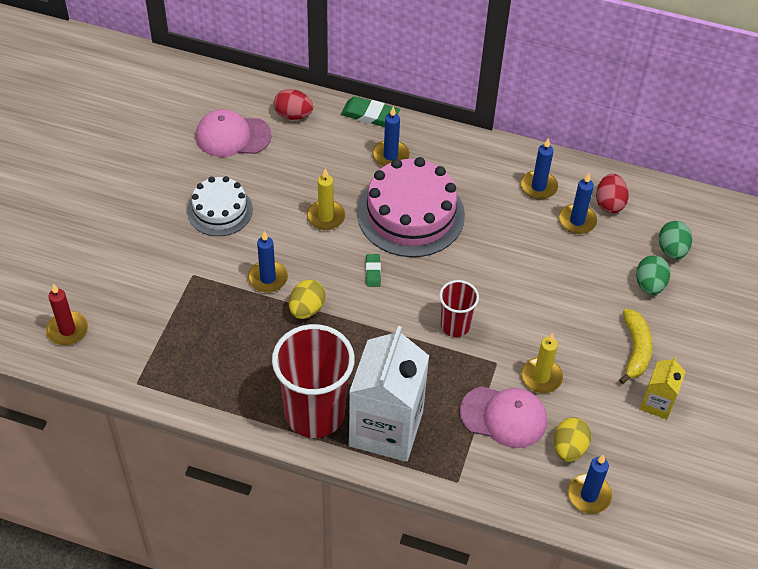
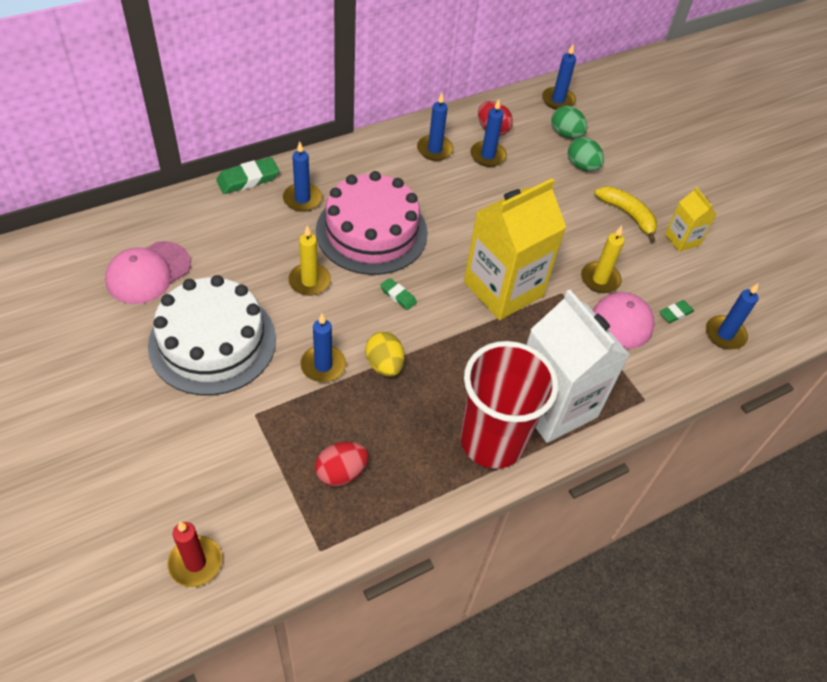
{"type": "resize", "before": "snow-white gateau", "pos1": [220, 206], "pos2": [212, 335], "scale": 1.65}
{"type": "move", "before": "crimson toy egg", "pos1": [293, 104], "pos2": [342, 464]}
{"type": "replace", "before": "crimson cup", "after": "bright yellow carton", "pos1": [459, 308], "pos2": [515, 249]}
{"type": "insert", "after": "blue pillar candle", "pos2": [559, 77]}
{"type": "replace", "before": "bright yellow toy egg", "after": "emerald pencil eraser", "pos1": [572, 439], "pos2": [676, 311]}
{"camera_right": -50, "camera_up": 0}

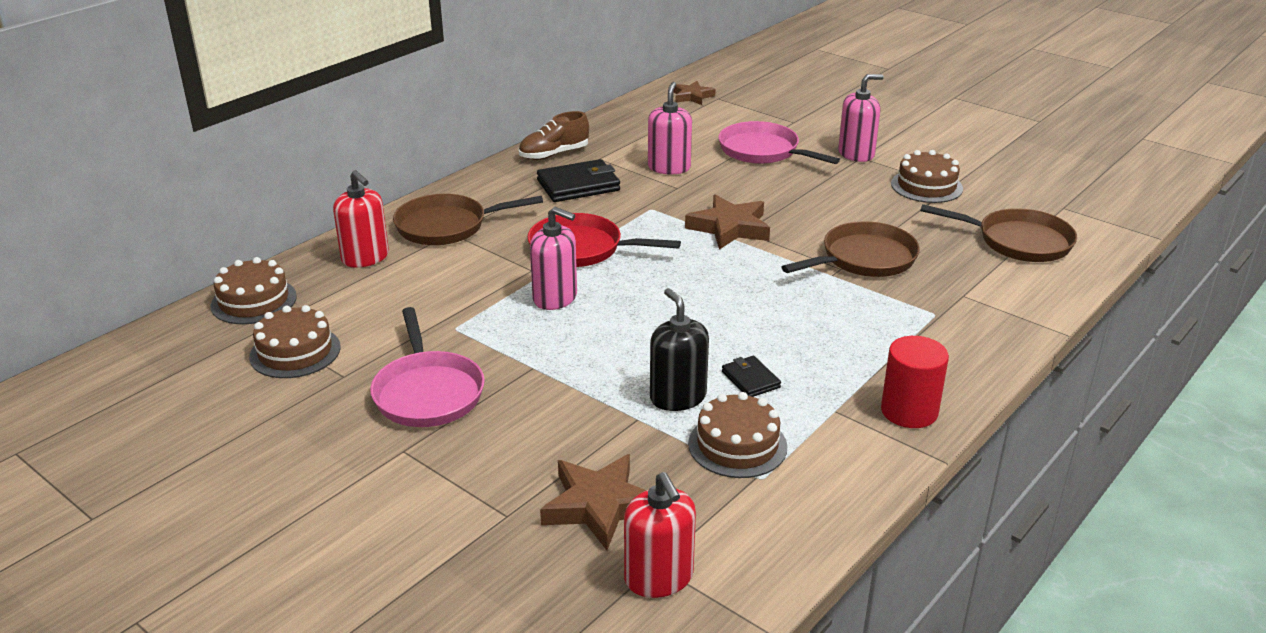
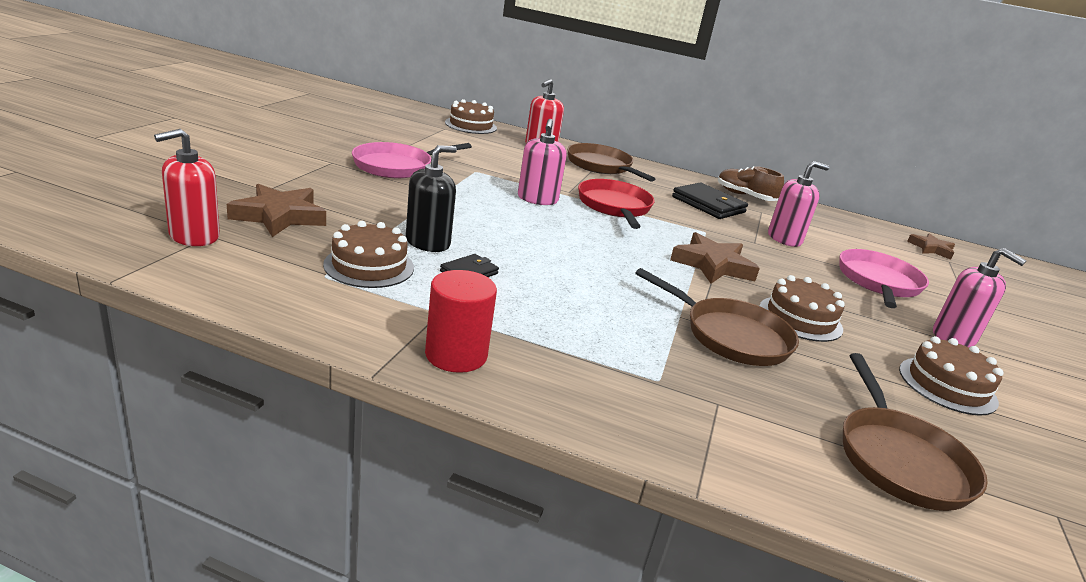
{"type": "move", "before": "dark brown gateau", "pos1": [294, 341], "pos2": [802, 308]}
{"camera_right": 65, "camera_up": -5}

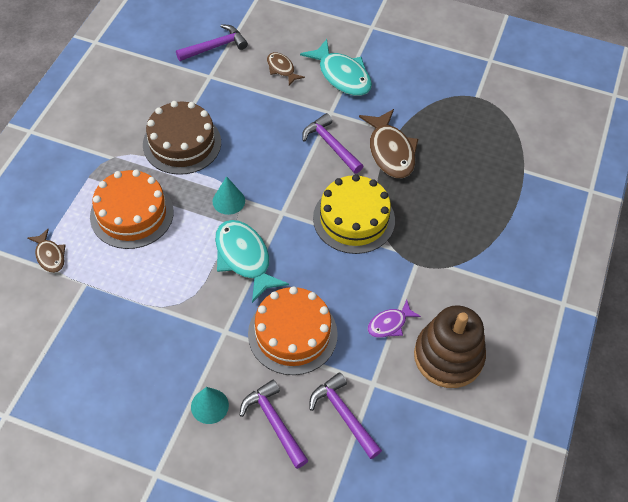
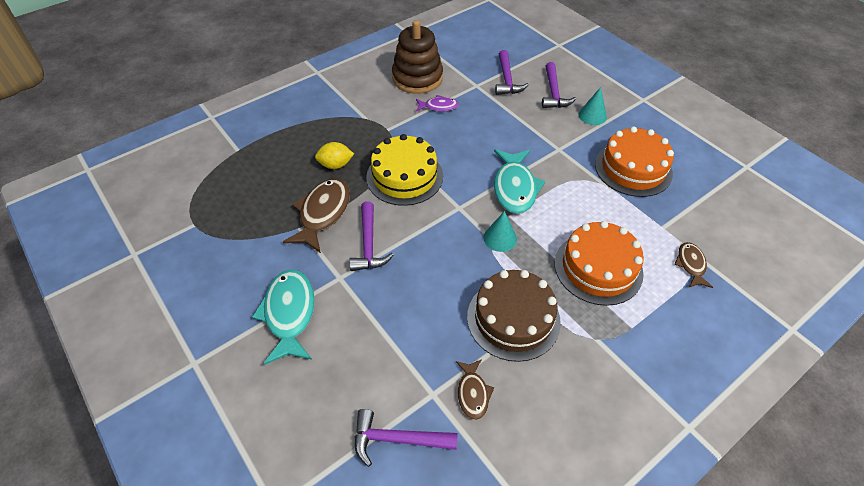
{"type": "insert", "after": "bright yellow toy lemon", "pos2": [334, 155]}
{"type": "move", "before": "dark brown fish figure", "pos1": [286, 69], "pos2": [475, 389]}
{"type": "move", "before": "orange-coloured gateau", "pos1": [293, 330], "pos2": [634, 161]}
{"camera_right": -145, "camera_up": -5}

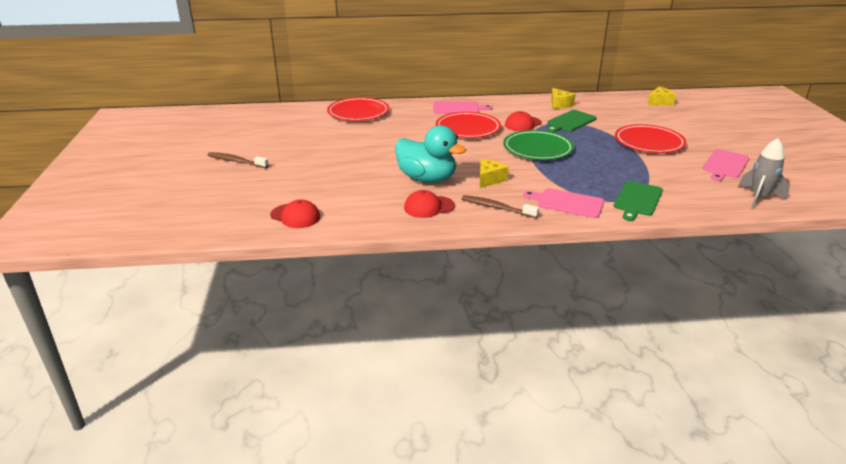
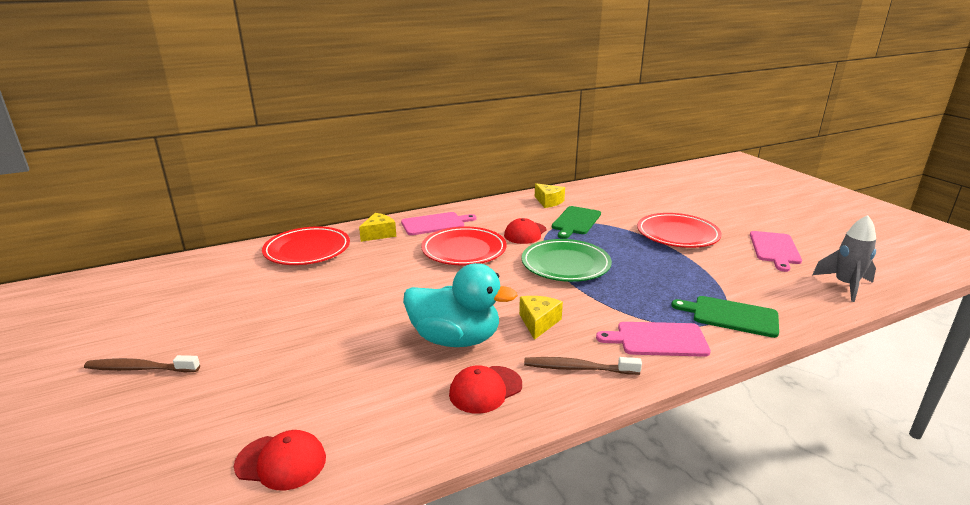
{"type": "move", "before": "bright yellow cheese wedge", "pos1": [661, 96], "pos2": [377, 227]}
{"type": "rotate", "before": "emerald bread board", "pos1": [638, 201], "pos2": [725, 317], "turn": 105}
{"camera_right": -20, "camera_up": -5}

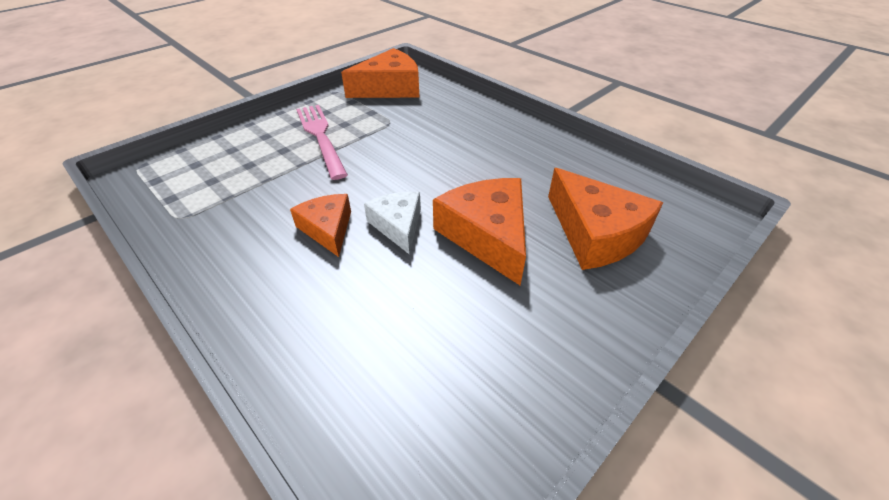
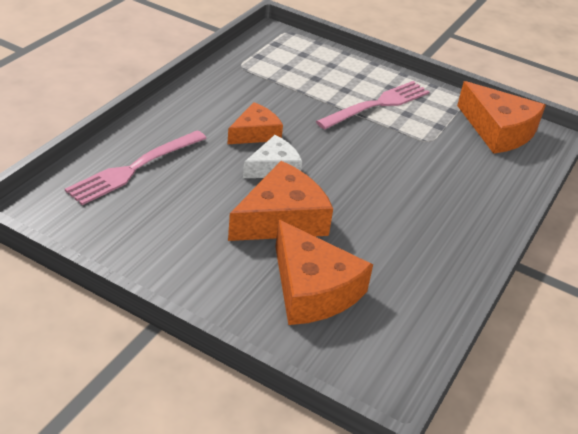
{"type": "insert", "after": "rose-pink dinner fork", "pos2": [136, 167]}
{"type": "rotate", "before": "orange-coloured cheese wedge", "pos1": [605, 219], "pos2": [324, 272], "turn": -75}
{"camera_right": 70, "camera_up": -5}

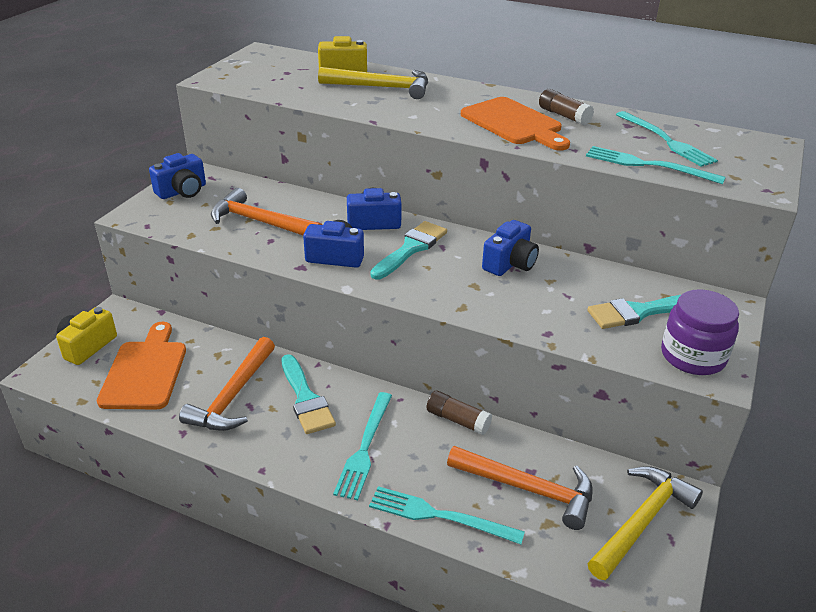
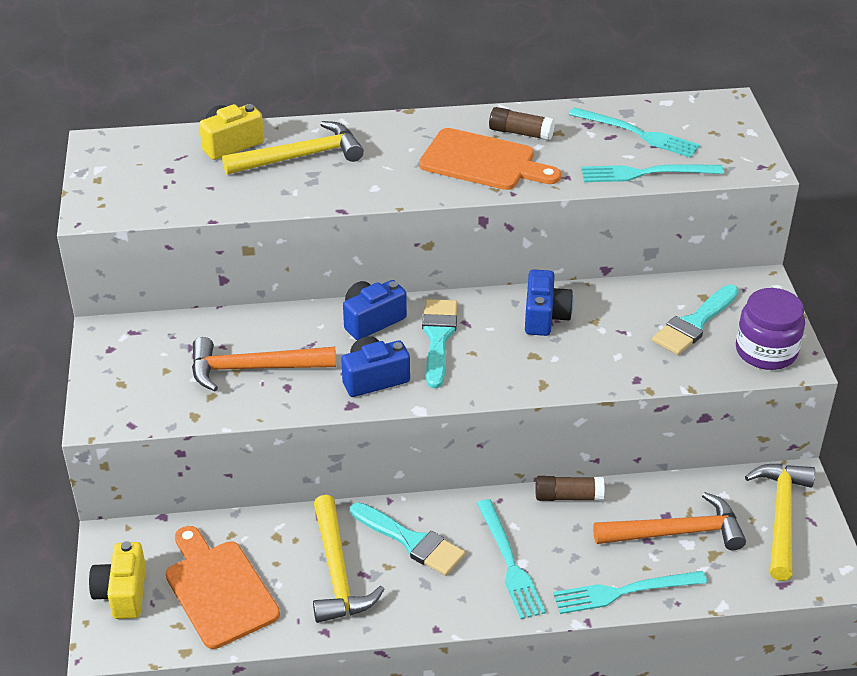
{"type": "recolor", "before": "orange-coloured carpenter's hammer", "after": "bright yellow carpenter's hammer", "pos1": [227, 384], "pos2": [348, 559]}
{"type": "delete", "before": "blue compact camera", "pos1": [177, 176]}
{"camera_right": -30, "camera_up": 5}

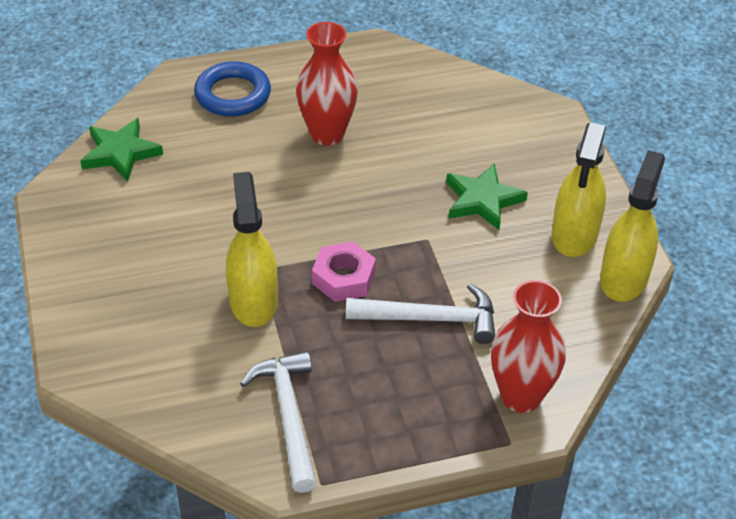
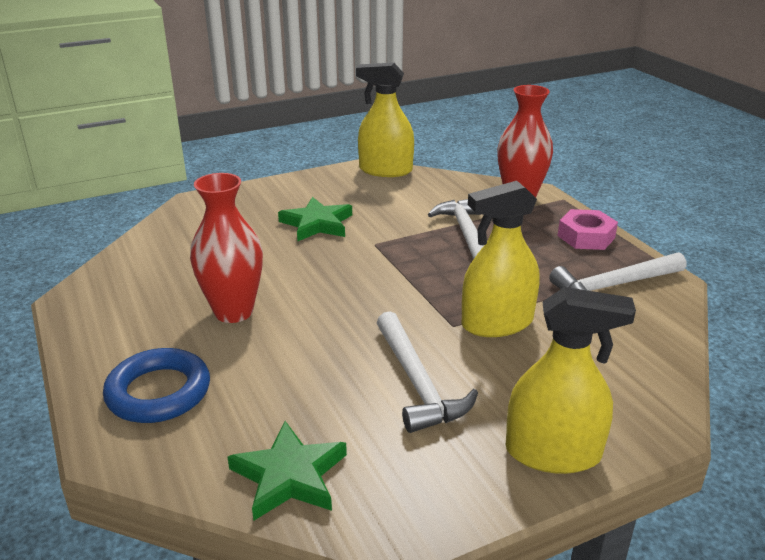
{"type": "insert", "after": "snow-white carpenter's hammer", "pos2": [427, 372]}
{"type": "move", "before": "bright yellow spray cleaner", "pos1": [579, 189], "pos2": [571, 380]}
{"type": "move", "before": "rose-pink nut", "pos1": [344, 271], "pos2": [588, 229]}
{"camera_right": -100, "camera_up": -15}

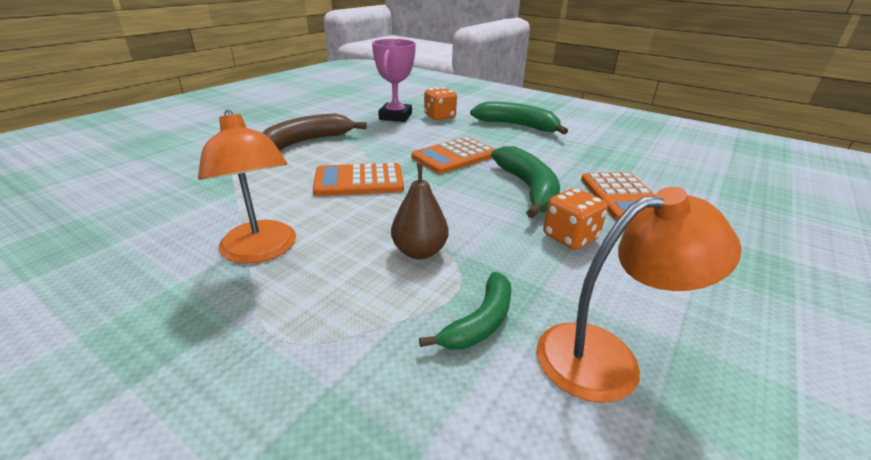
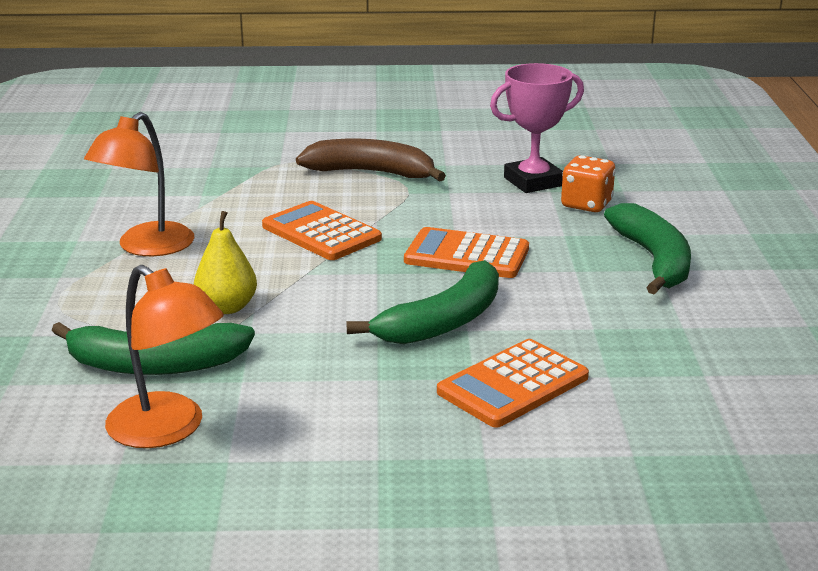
{"type": "resize", "before": "emerald banana", "pos1": [465, 311], "pos2": [153, 348], "scale": 1.59}
{"type": "recolor", "before": "dark brown pear", "after": "bright yellow pear", "pos1": [420, 211], "pos2": [225, 262]}
{"type": "delete", "before": "orange-coloured dice", "pos1": [575, 219]}
{"camera_right": 55, "camera_up": -5}

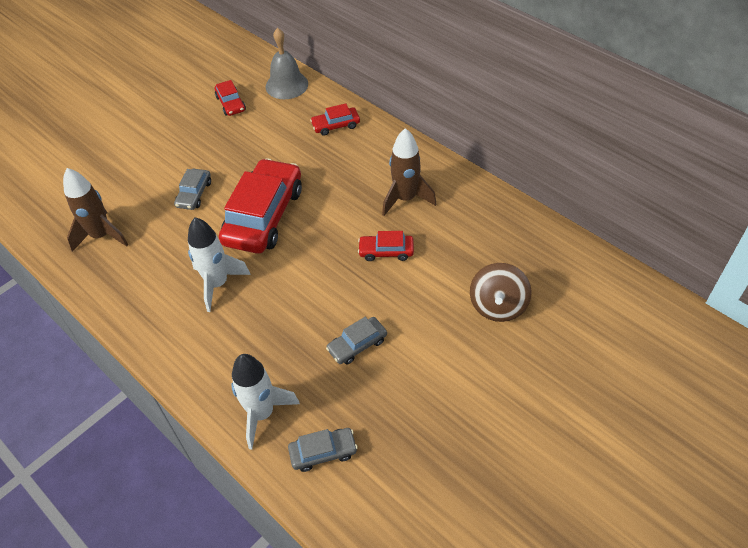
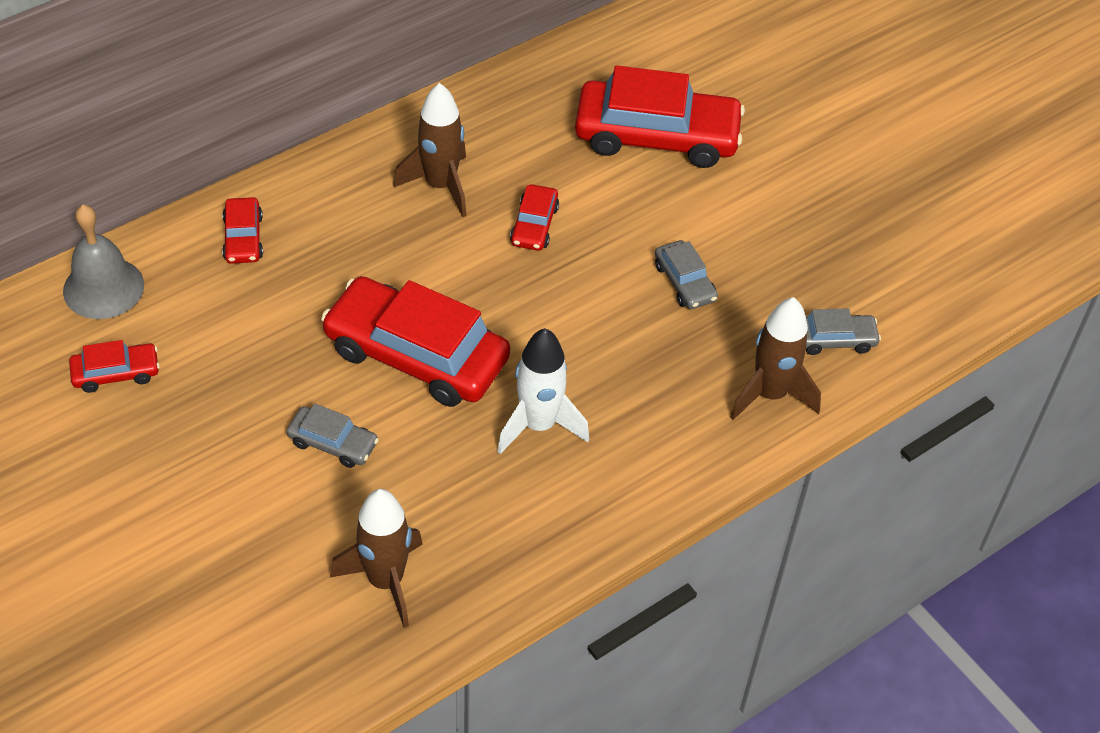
{"type": "replace", "before": "dark brown spinning top", "after": "crimson toy car", "pos1": [501, 292], "pos2": [660, 116]}
{"type": "recolor", "before": "snow-white spaceship", "after": "dark brown spaceship", "pos1": [265, 402], "pos2": [775, 358]}
{"type": "rotate", "before": "grey toy car", "pos1": [323, 450], "pos2": [843, 331], "turn": 90}
{"camera_right": -85, "camera_up": 0}

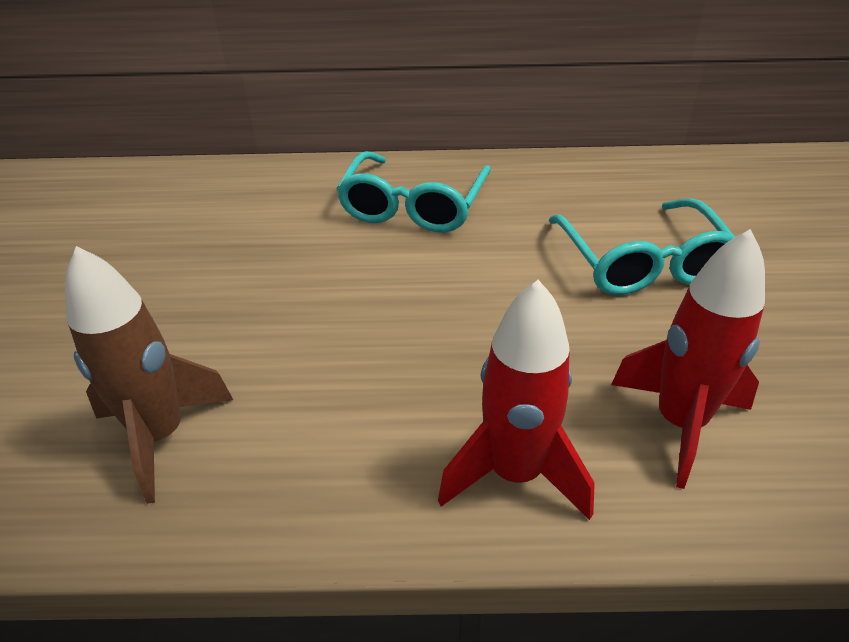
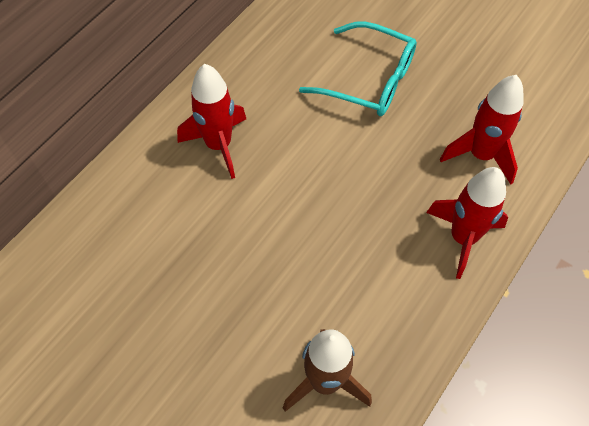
{"type": "replace", "before": "aqua eyeglasses", "after": "crimson spaceship", "pos1": [413, 191], "pos2": [211, 121]}
{"camera_right": -55, "camera_up": 20}

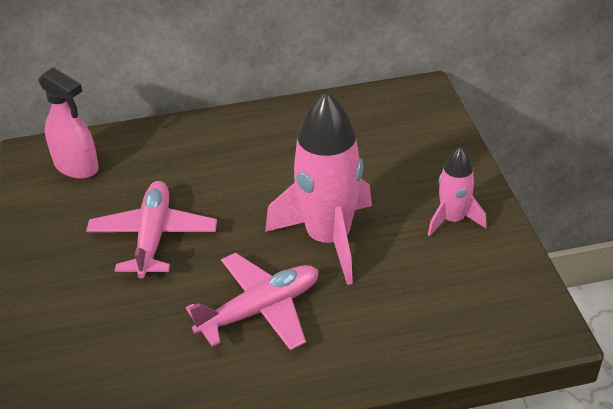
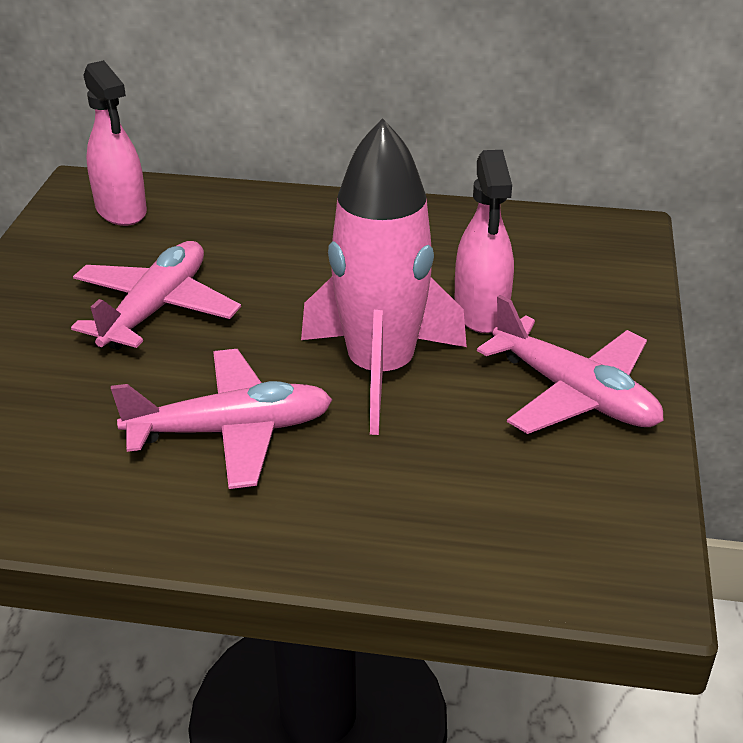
{"type": "insert", "after": "rose-pink spray cleaner", "pos2": [484, 241]}
{"type": "replace", "before": "rose-pink spaceship", "after": "rose-pink plane", "pos1": [457, 191], "pos2": [570, 364]}
{"camera_right": 20, "camera_up": -5}

